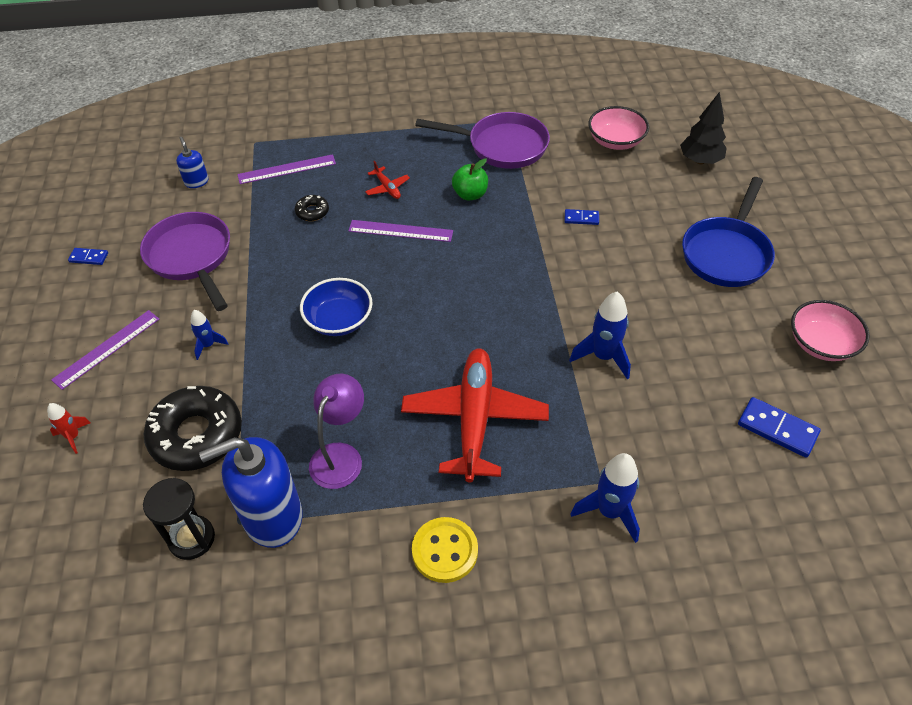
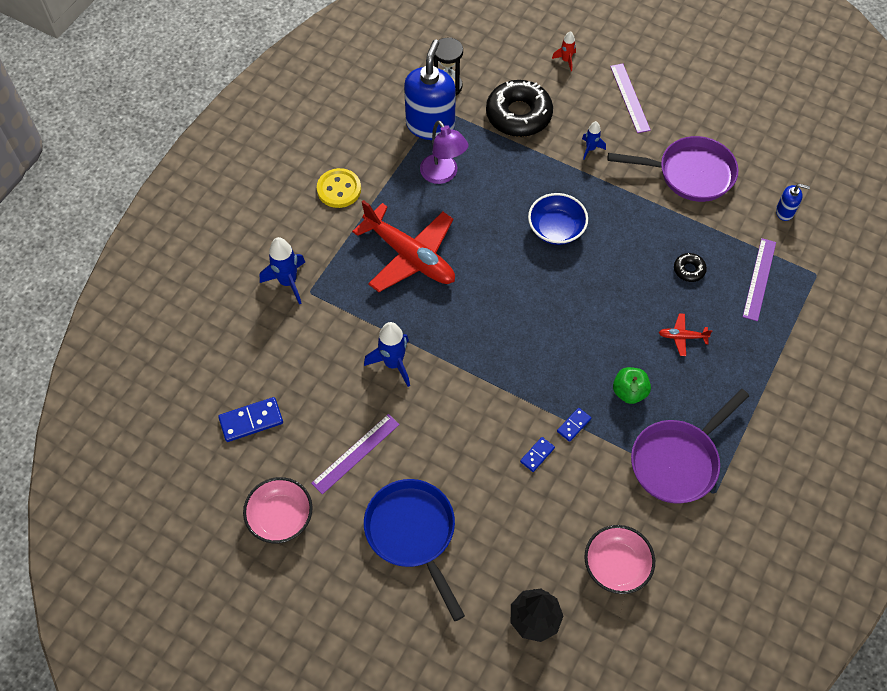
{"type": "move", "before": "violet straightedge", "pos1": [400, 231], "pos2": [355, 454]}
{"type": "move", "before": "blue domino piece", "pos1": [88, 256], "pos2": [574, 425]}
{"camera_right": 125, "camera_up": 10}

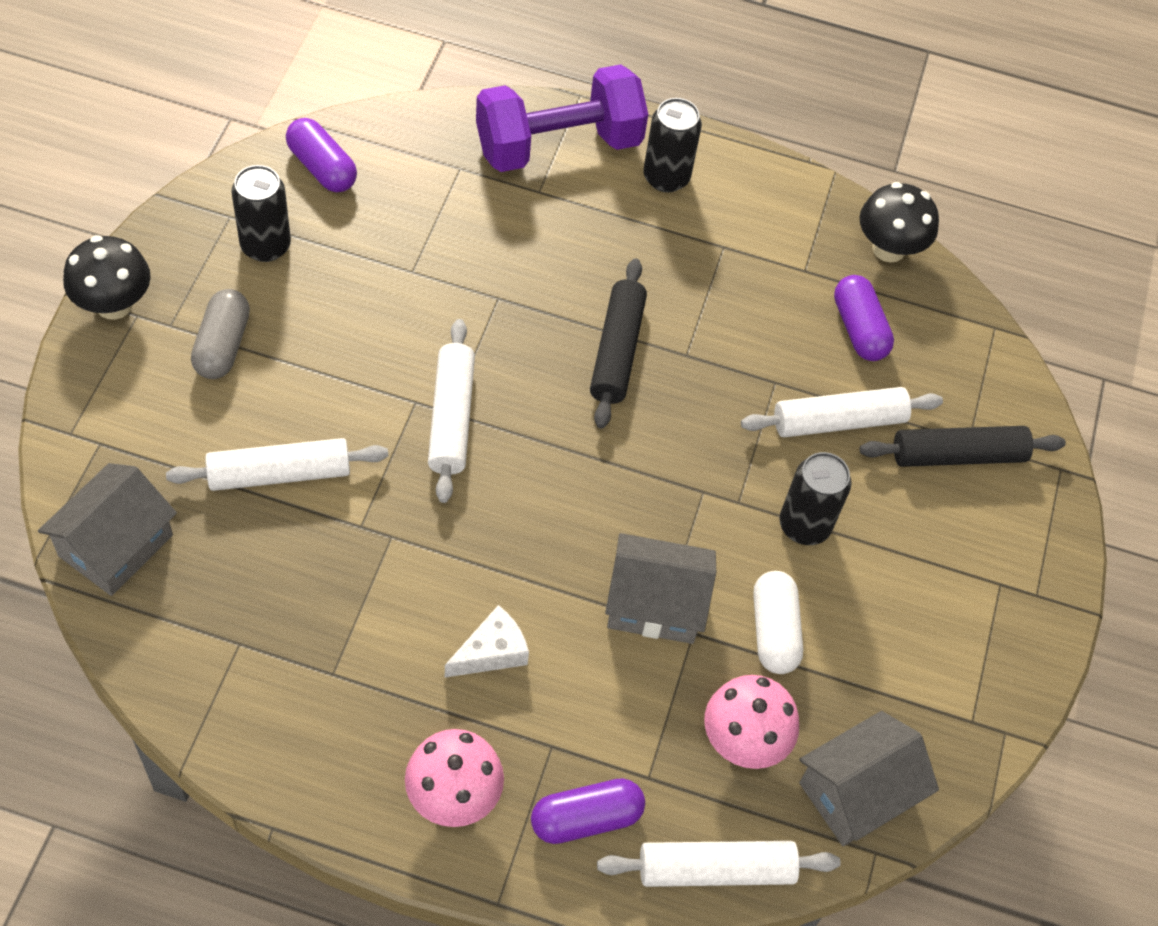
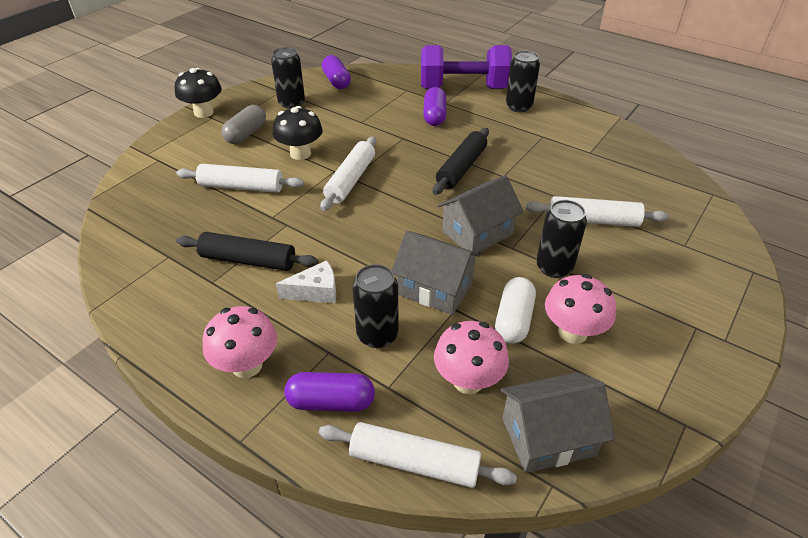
{"type": "move", "before": "black rolling pin", "pos1": [963, 446], "pos2": [247, 251]}
{"type": "move", "before": "black mushroom", "pos1": [899, 222], "pos2": [297, 133]}
{"type": "insert", "after": "black tin", "pos2": [375, 306]}
{"type": "move", "before": "violet pill shape", "pos1": [864, 318], "pos2": [434, 106]}
{"type": "move", "before": "grey cottage", "pos1": [107, 529], "pos2": [481, 214]}
{"type": "insert", "after": "rose-pink mushroom", "pos2": [580, 309]}
{"camera_right": 25, "camera_up": -15}

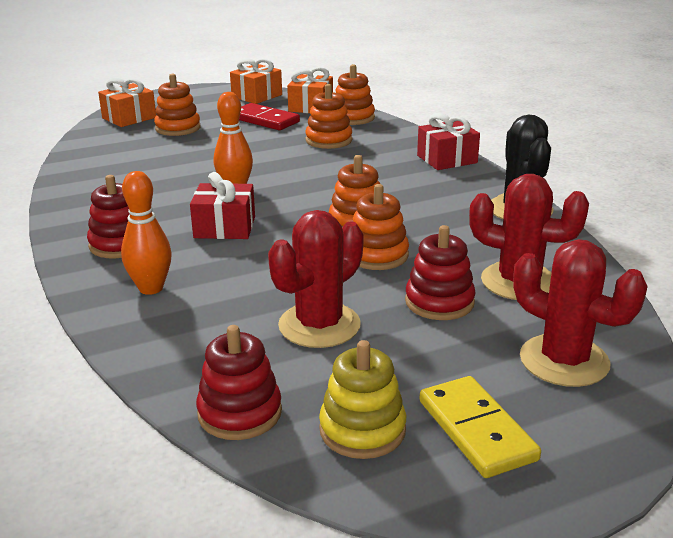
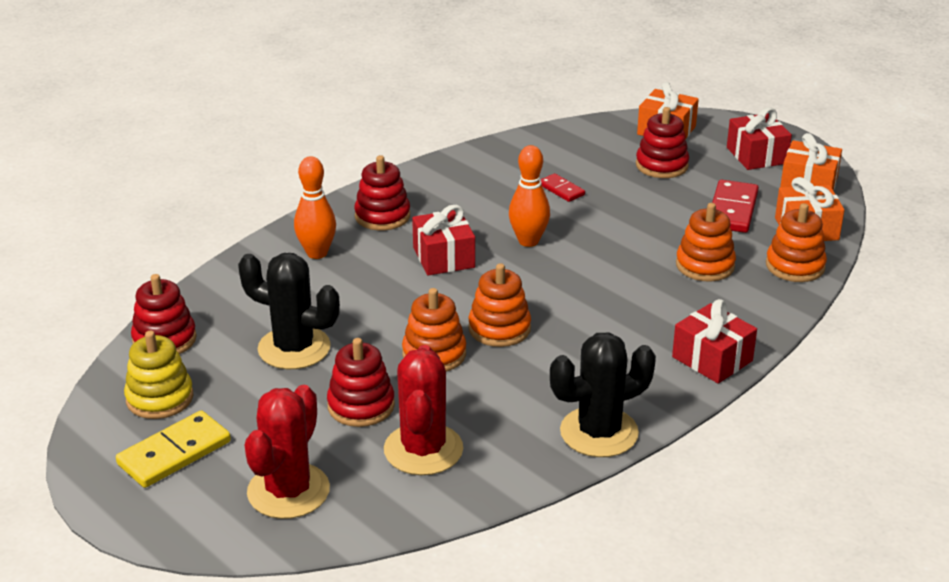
{"type": "recolor", "before": "crimson saguaro cactus", "after": "black saguaro cactus", "pos1": [316, 279], "pos2": [289, 311]}
{"type": "insert", "after": "crimson domino piece", "pos2": [562, 187]}
{"type": "recolor", "before": "orange-coloured stacking rings", "after": "crimson stacking rings", "pos1": [177, 105], "pos2": [662, 142]}
{"type": "insert", "after": "crimson gift", "pos2": [759, 138]}
{"camera_right": 70, "camera_up": 5}

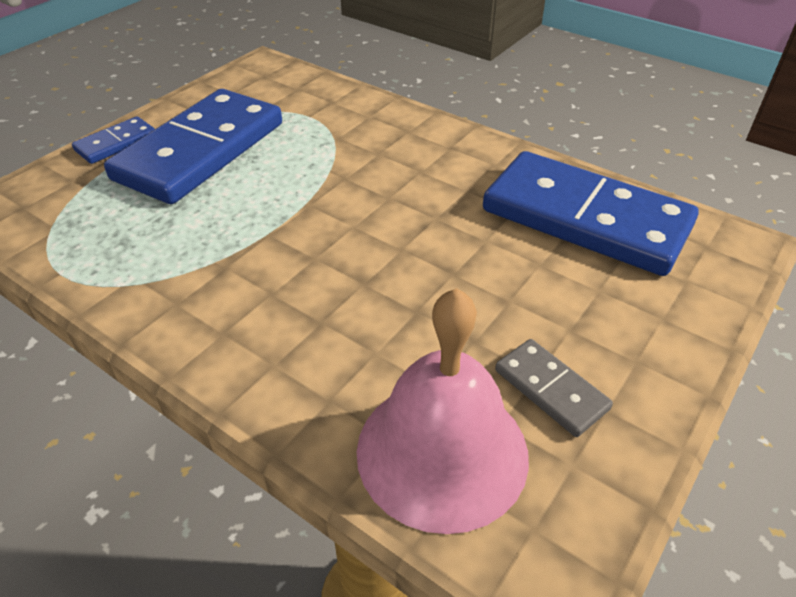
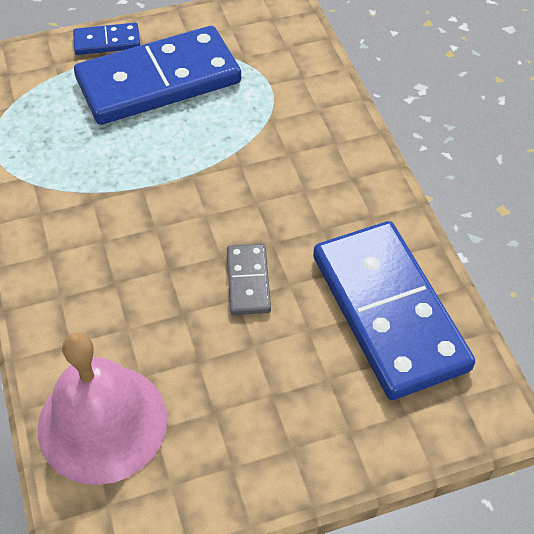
{"type": "move", "before": "grey domino piece", "pos1": [554, 388], "pos2": [249, 279]}
{"camera_right": 35, "camera_up": 10}

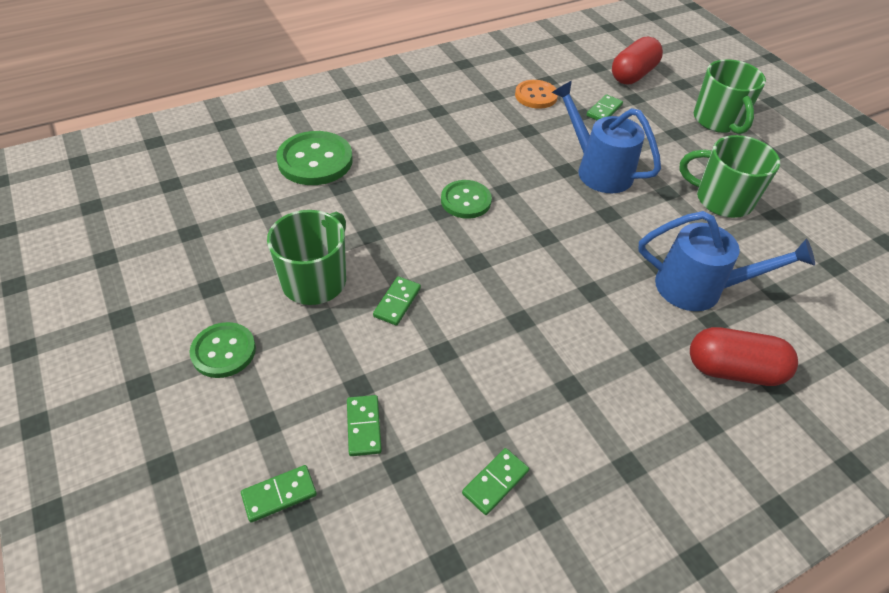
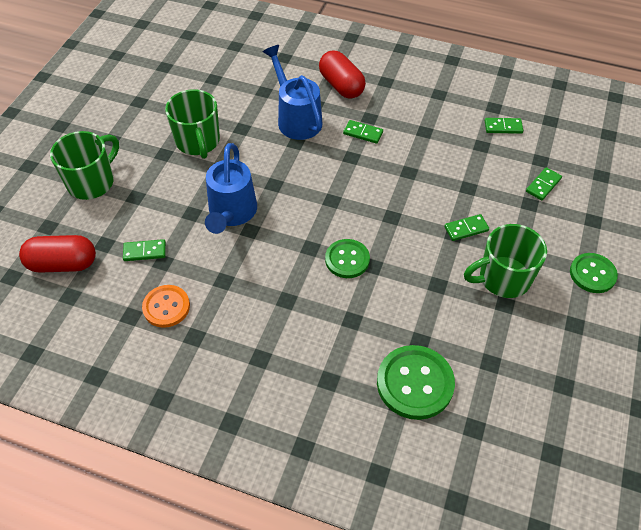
{"type": "move", "before": "emerald domino piece", "pos1": [279, 493], "pos2": [363, 132]}
{"camera_right": -130, "camera_up": 5}

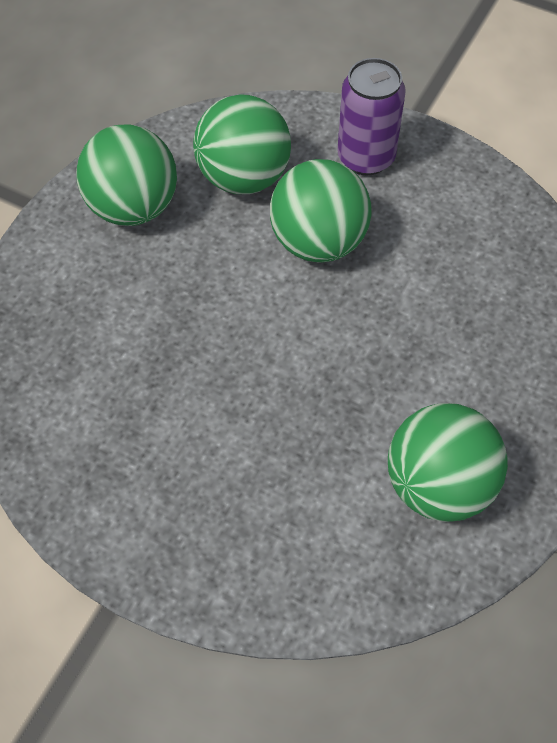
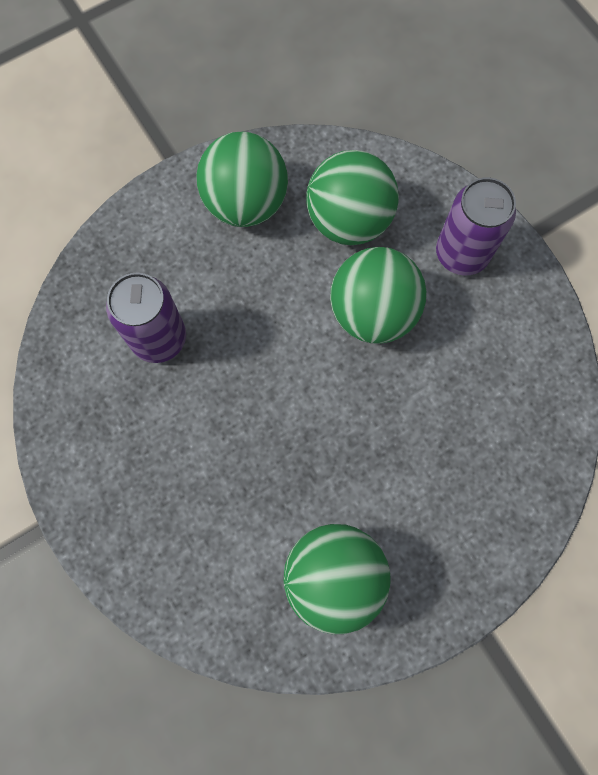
{"type": "insert", "after": "violet tin", "pos2": [146, 318]}
{"camera_right": 30, "camera_up": 15}

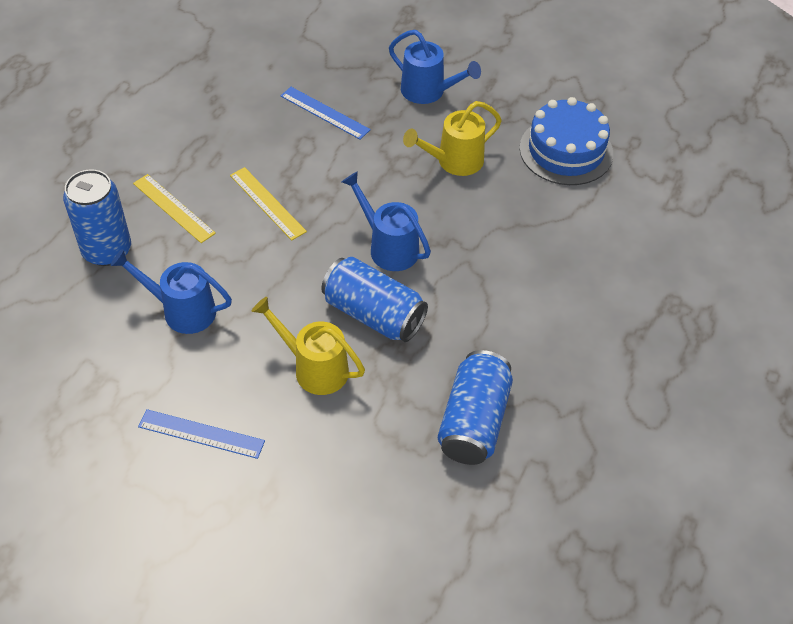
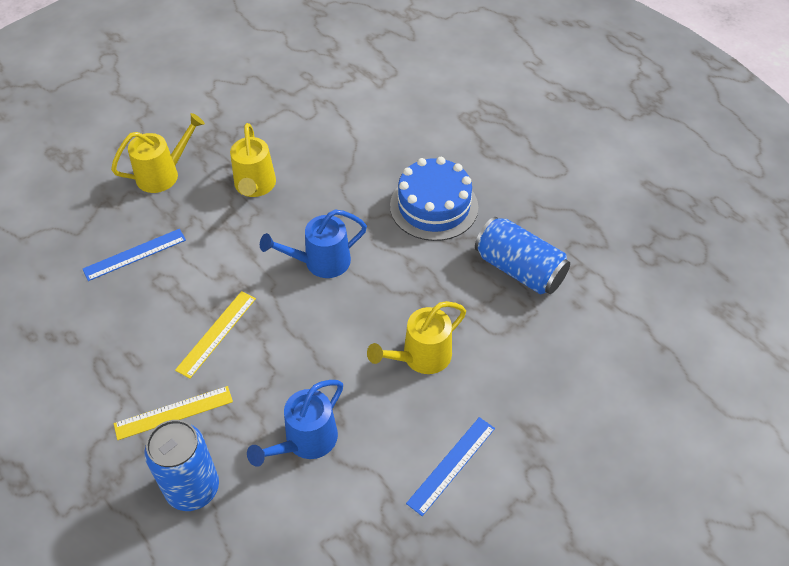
{"type": "recolor", "before": "blue watering can", "after": "bright yellow watering can", "pos1": [435, 67], "pos2": [158, 153]}
{"type": "rotate", "before": "bright yellow straightedge", "pos1": [268, 203], "pos2": [215, 335], "turn": -45}
{"type": "move", "before": "blue gateau", "pos1": [566, 141], "pos2": [434, 199]}
{"type": "delete", "before": "blue tin", "pos1": [374, 299]}
{"camera_right": -65, "camera_up": 0}

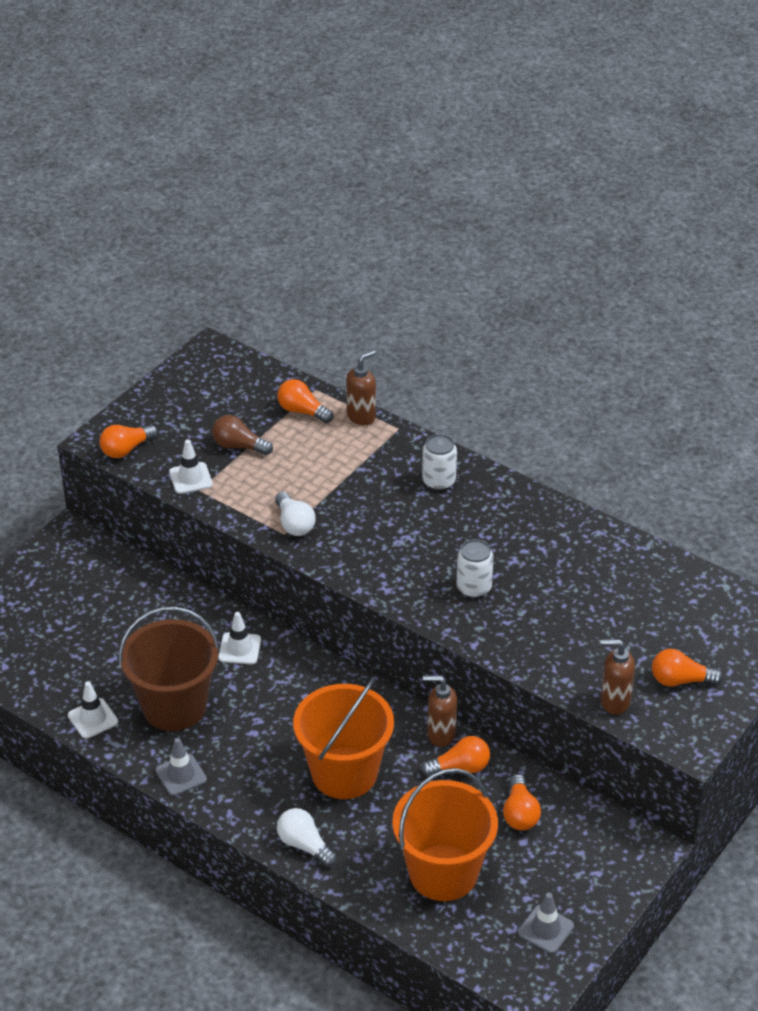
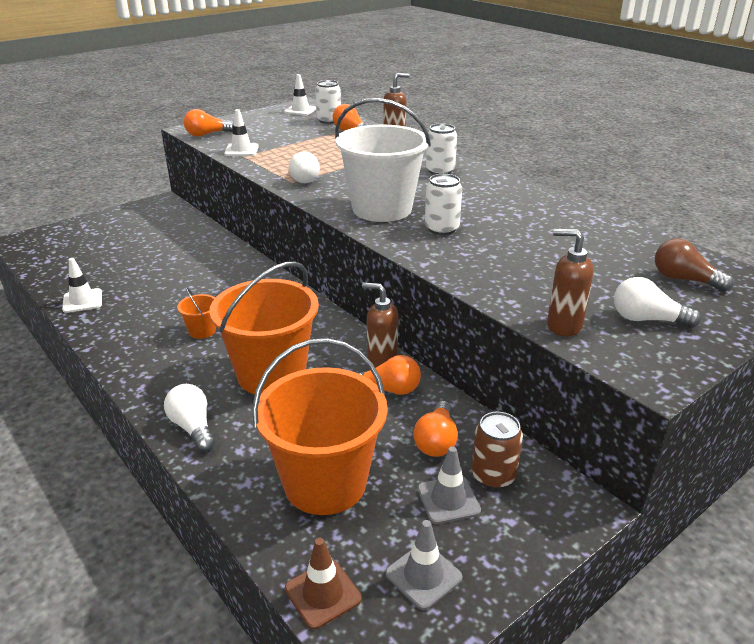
{"type": "insert", "after": "orange-coloured sand bucket", "pos2": [196, 313]}
{"type": "move", "before": "snow-white safety cone", "pos1": [239, 638], "pos2": [300, 95]}
{"type": "insert", "after": "dark brown safety cone", "pos2": [323, 583]}
{"type": "insert", "after": "snow-white tin", "pos2": [328, 102]}
{"type": "insert", "after": "snow-white sand bucket", "pos2": [383, 160]}
{"type": "move", "before": "grey safety cone", "pos1": [181, 767], "pos2": [449, 485]}
{"type": "insert", "after": "dark brown tin", "pos2": [497, 450]}
{"type": "recolor", "before": "orange-coloured light bulb", "after": "snow-white light bulb", "pos1": [687, 668], "pos2": [657, 302]}
{"type": "move", "before": "dark brown light bulb", "pos1": [242, 435], "pos2": [694, 265]}
{"type": "delete", "before": "dark brown sand bucket", "pos1": [169, 669]}
{"camera_right": 15, "camera_up": -10}

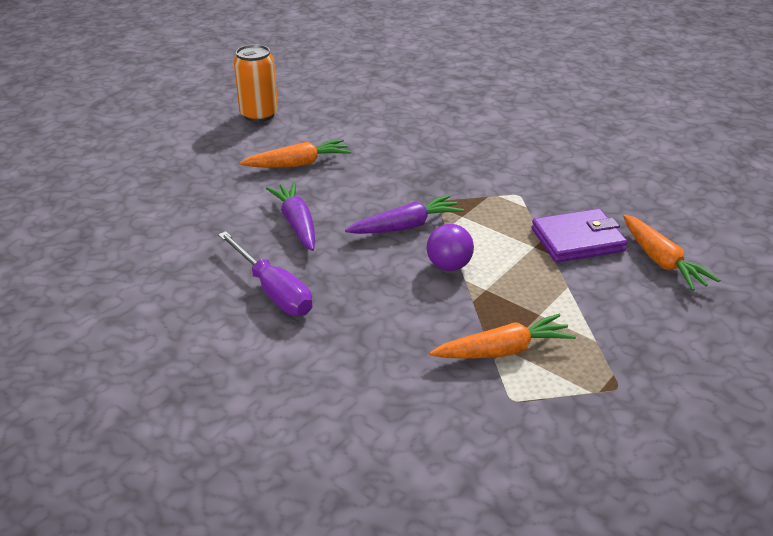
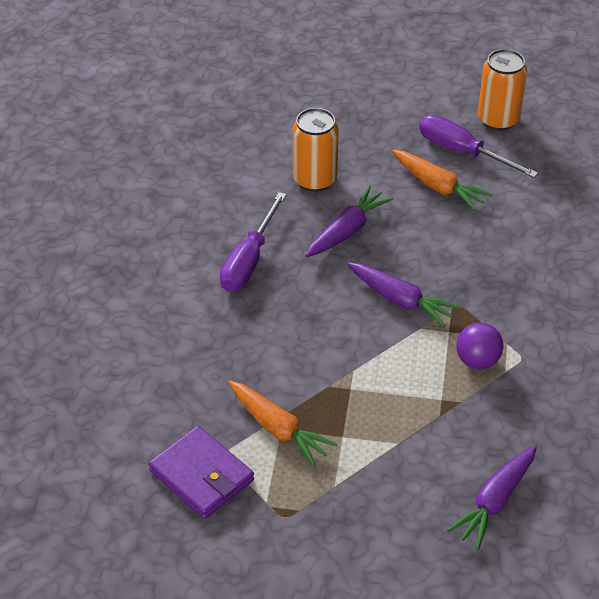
{"type": "move", "before": "violet billfold", "pos1": [580, 235], "pos2": [201, 472]}
{"type": "insert", "after": "orange-coloured tin", "pos2": [316, 150]}
{"type": "insert", "after": "violet flat screwdriver", "pos2": [478, 146]}
{"type": "recolor", "before": "orange-coloured toy carrot", "after": "violet toy carrot", "pos1": [671, 253], "pos2": [492, 497]}
{"type": "move", "before": "violet sphere", "pos1": [450, 247], "pos2": [479, 345]}
{"camera_right": 60, "camera_up": 10}

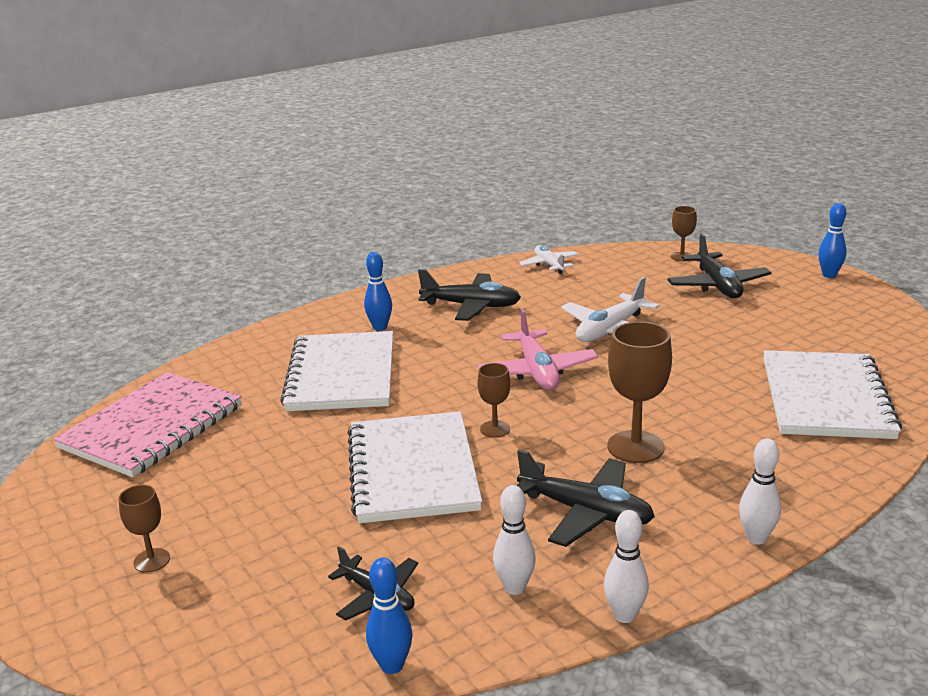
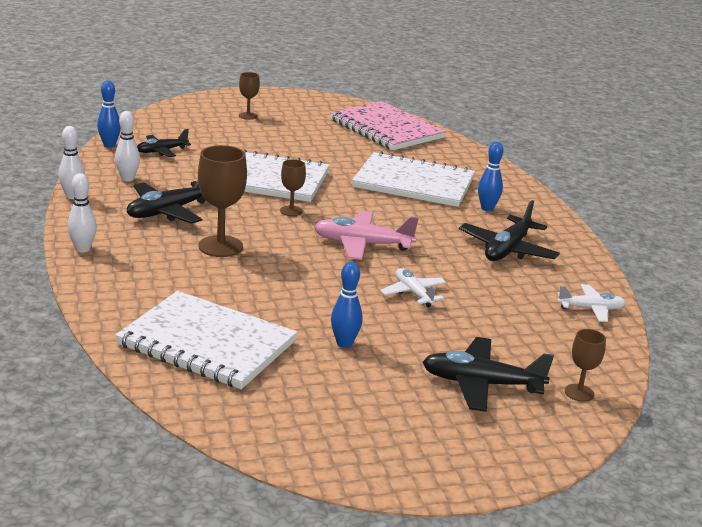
{"type": "move", "before": "blue skittle", "pos1": [832, 240], "pos2": [347, 305]}
{"type": "resize", "before": "snow-white plane", "pos1": [610, 309], "pos2": [413, 288], "scale": 0.63}
{"camera_right": 105, "camera_up": 0}

